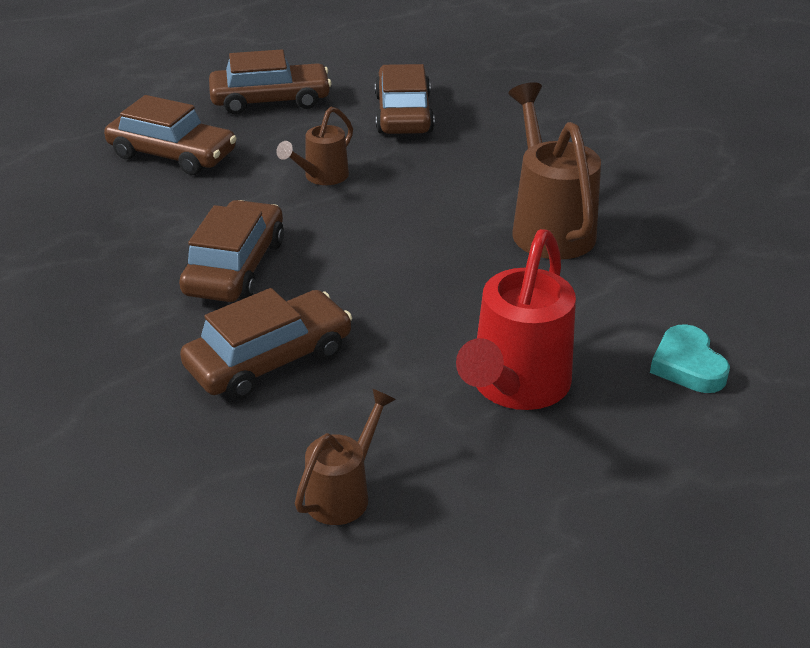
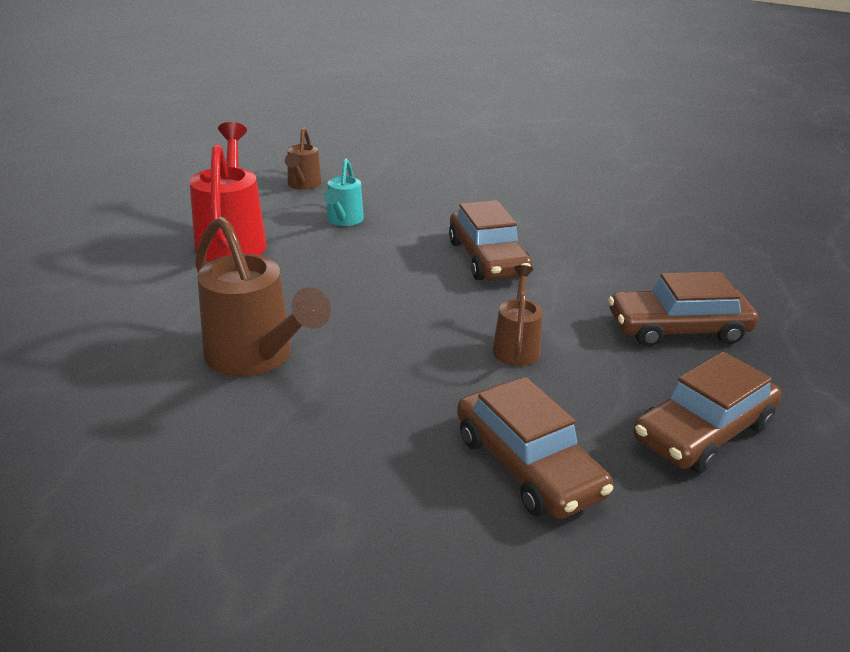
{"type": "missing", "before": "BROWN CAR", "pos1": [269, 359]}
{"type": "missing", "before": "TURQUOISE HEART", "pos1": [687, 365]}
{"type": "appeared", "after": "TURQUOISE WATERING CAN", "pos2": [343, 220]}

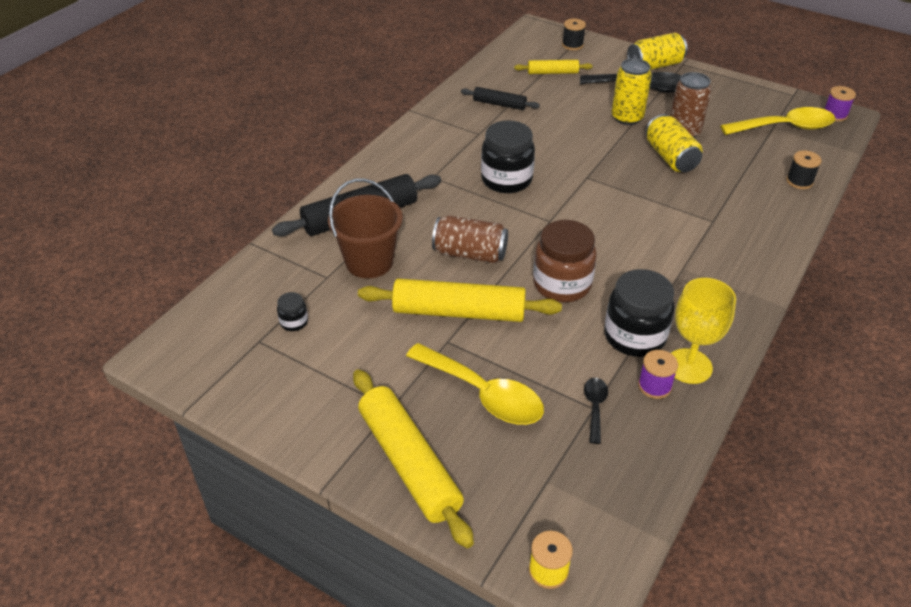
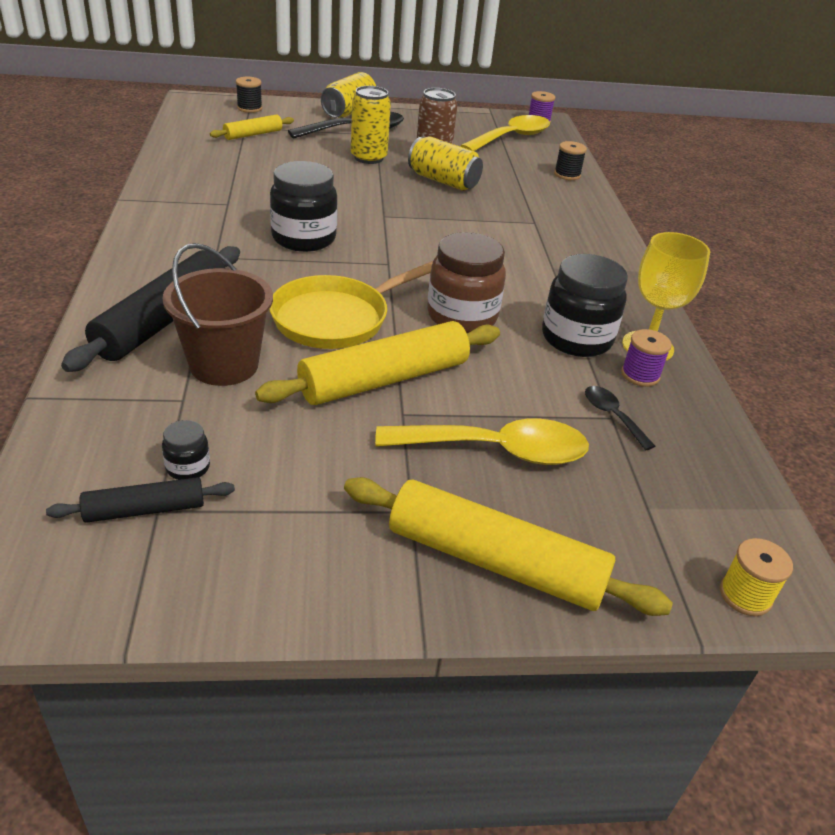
{"type": "relocated", "before": "BLACK ROLLING PIN", "pos1": [499, 104], "pos2": [145, 509]}
{"type": "exchanged", "before": "BROWN CAN", "after": "YELLOW PAN", "pos1": [470, 253], "pos2": [336, 318]}

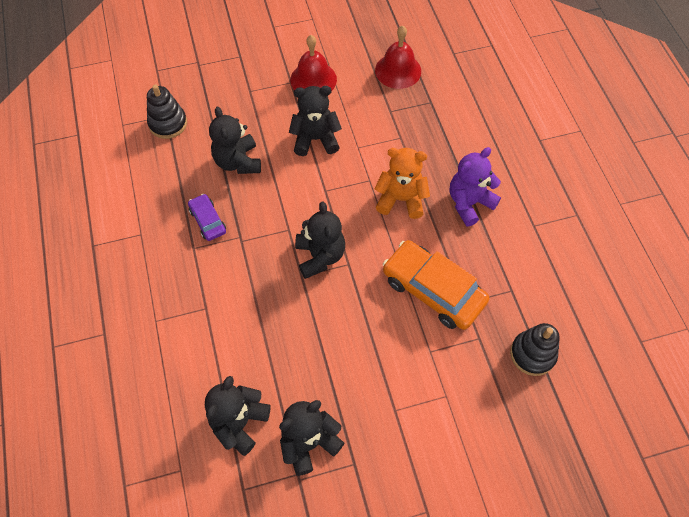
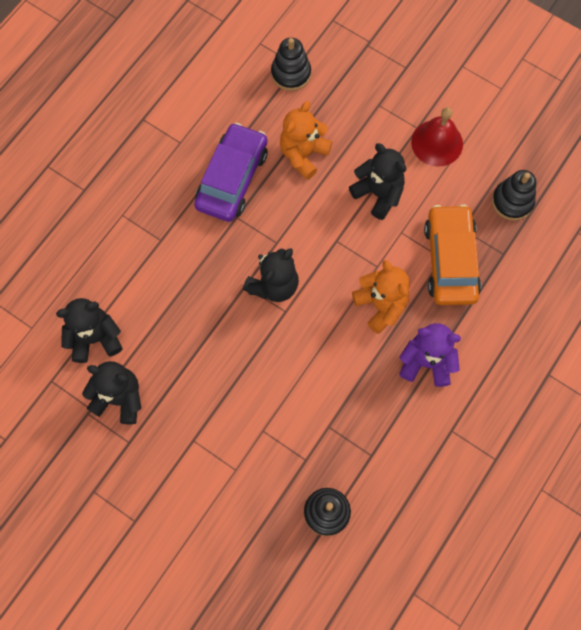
{"type": "exchanged", "before": "RED BELL", "after": "BLACK STACKING TOY", "pos1": [398, 70], "pos2": [512, 201]}
{"type": "colour", "before": "BLACK TEDDY BEAR", "after": "ORANGE TEDDY BEAR", "pos1": [238, 162], "pos2": [303, 154]}
{"type": "size", "before": "PURPLE CAR", "pos1": [208, 221], "pos2": [232, 179], "scale": 1.96}
{"type": "relocated", "before": "ORANGE CAR", "pos1": [433, 290], "pos2": [450, 260]}

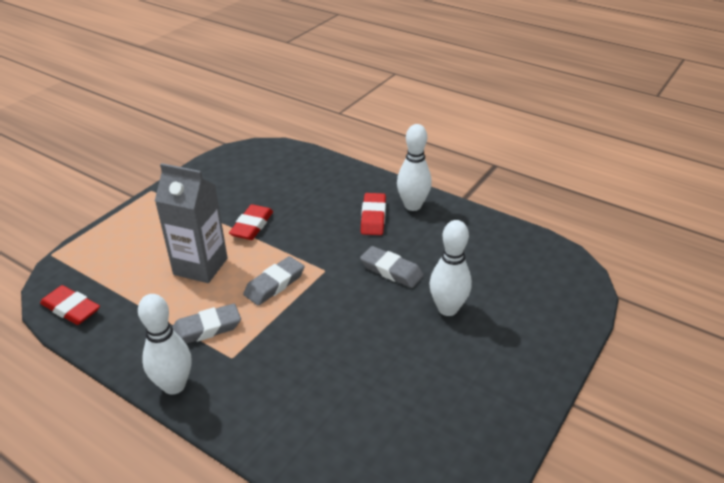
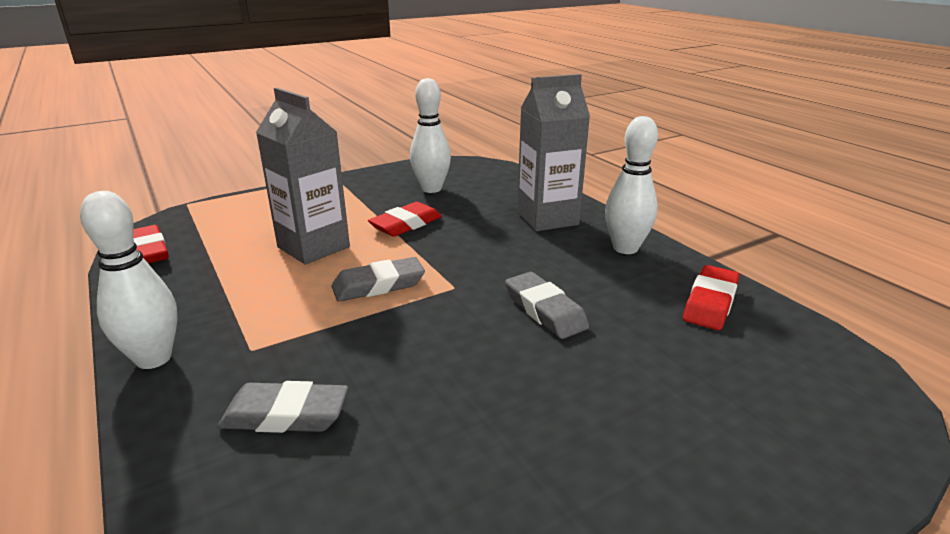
{"type": "relocated", "before": "RED ERASER", "pos1": [373, 217], "pos2": [710, 302]}
{"type": "relocated", "before": "WHITE BOWLING PIN", "pos1": [447, 309], "pos2": [431, 189]}
{"type": "relocated", "before": "GREY ERASER", "pos1": [206, 328], "pos2": [286, 414]}
{"type": "appeared", "after": "GREY CARTON", "pos2": [547, 218]}

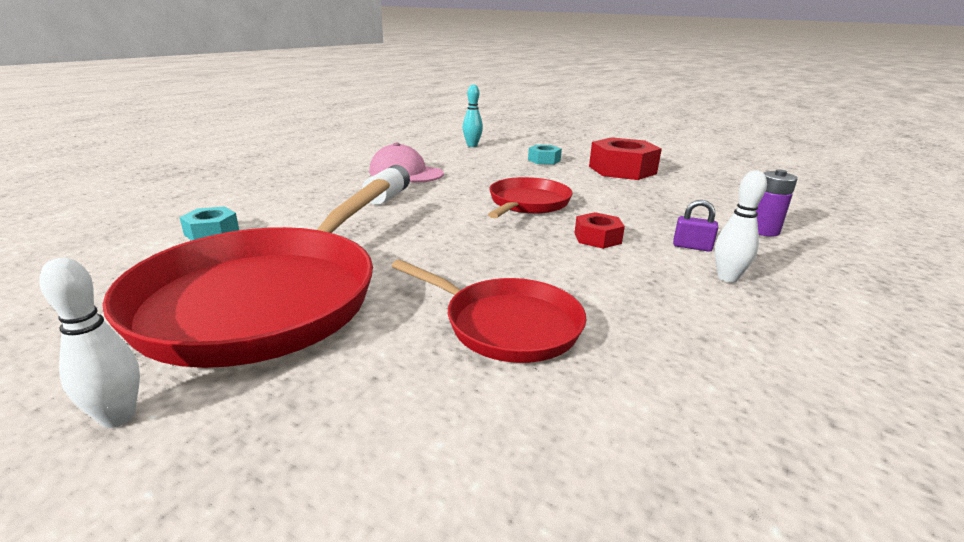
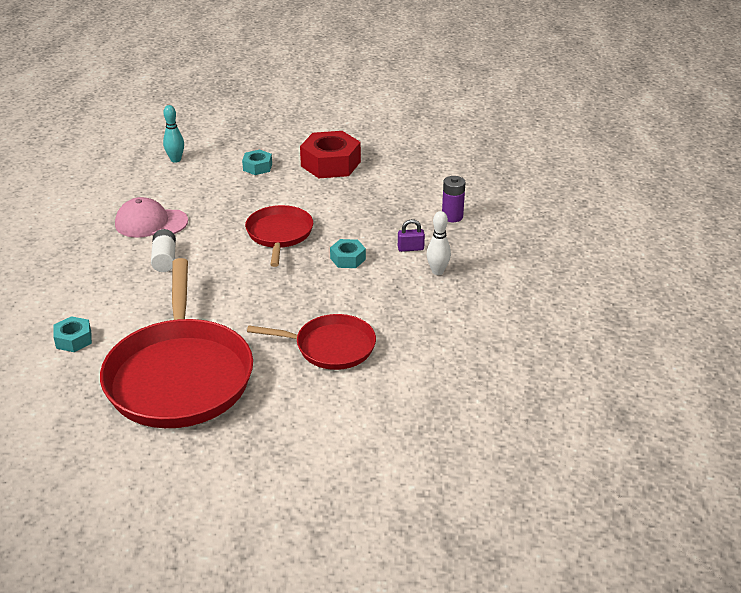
{"type": "colour", "before": "RED NUT", "after": "TURQUOISE NUT", "pos1": [597, 238], "pos2": [348, 259]}
{"type": "missing", "before": "WHITE BOWLING PIN", "pos1": [118, 417]}

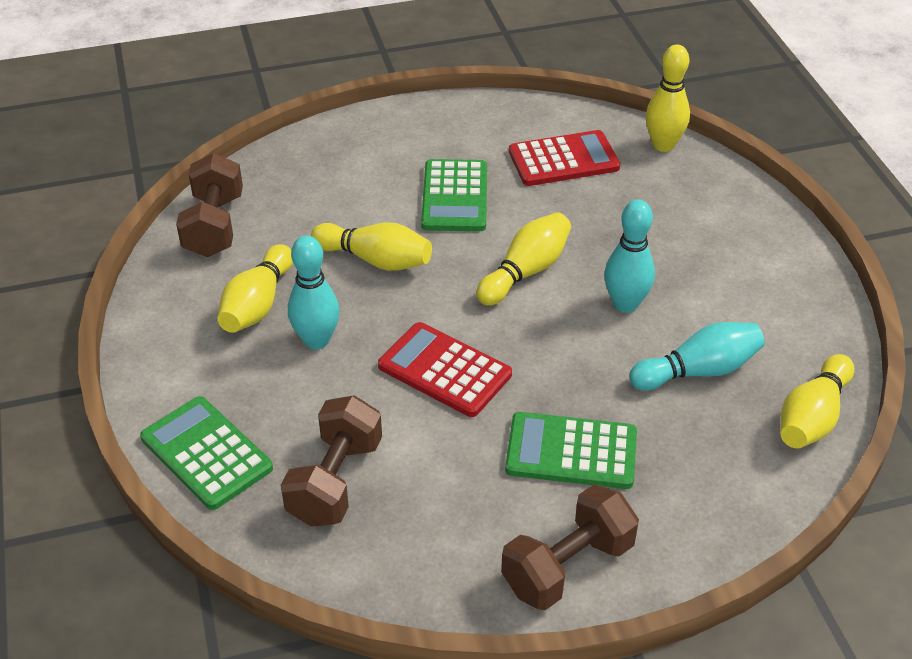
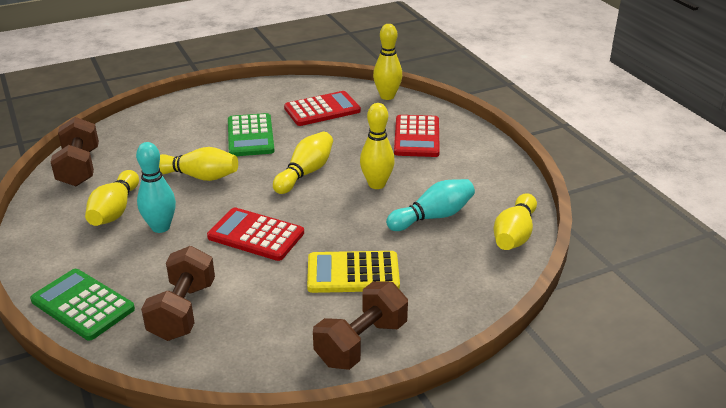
{"type": "colour", "before": "TURQUOISE BOWLING PIN", "after": "YELLOW BOWLING PIN", "pos1": [625, 304], "pos2": [376, 184]}
{"type": "colour", "before": "GREEN CALCULATOR", "after": "YELLOW CALCULATOR", "pos1": [571, 452], "pos2": [353, 273]}
{"type": "appeared", "after": "RED CALCULATOR", "pos2": [417, 137]}

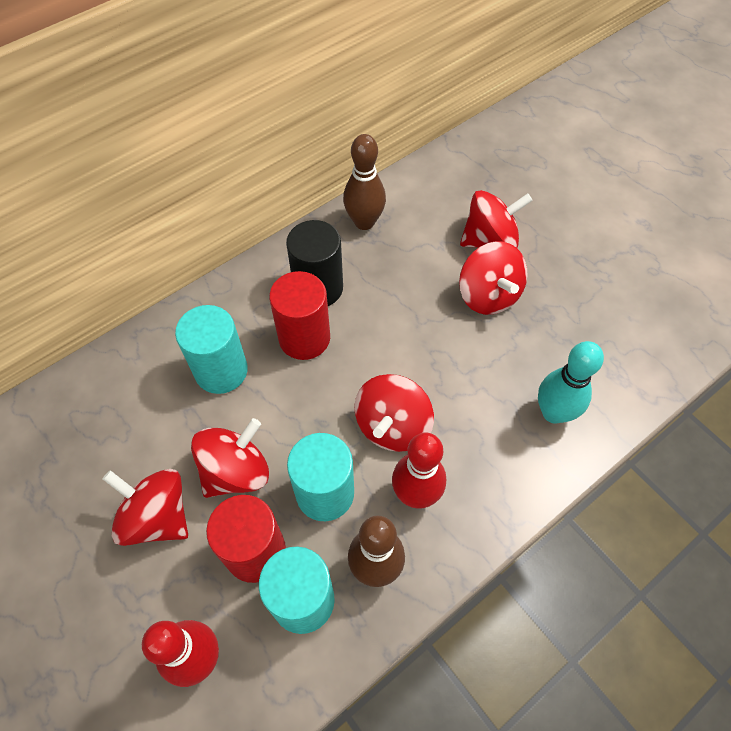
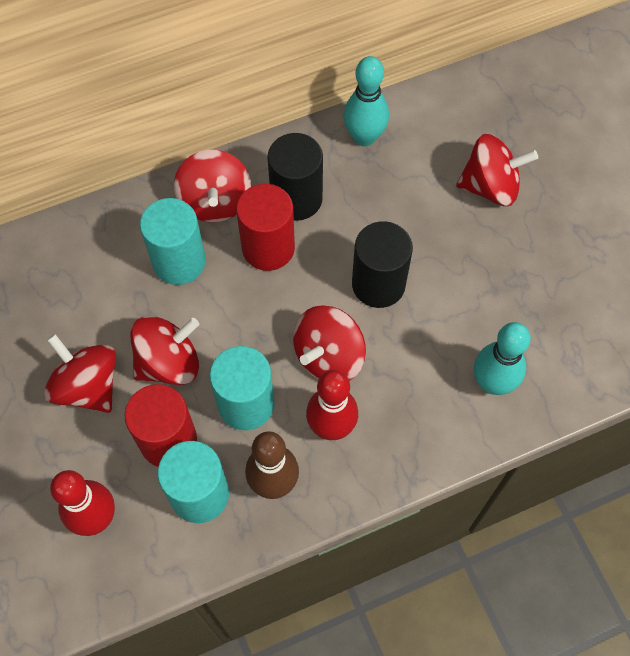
{"type": "colour", "before": "BROWN BOWLING PIN", "after": "TURQUOISE BOWLING PIN", "pos1": [364, 222], "pos2": [364, 137]}
{"type": "relocated", "before": "RED SPINNING TOP", "pos1": [488, 295], "pos2": [215, 202]}
{"type": "appeared", "after": "BLACK CYLINDER", "pos2": [378, 284]}

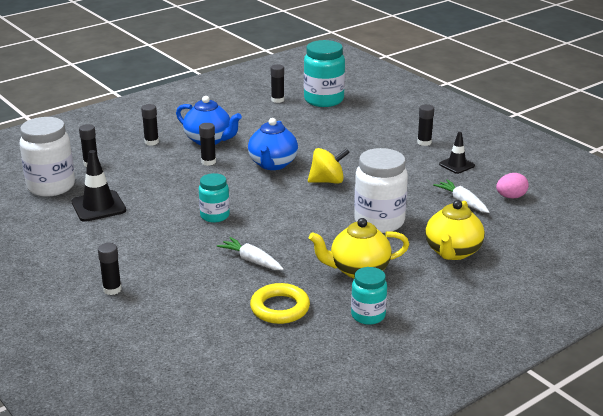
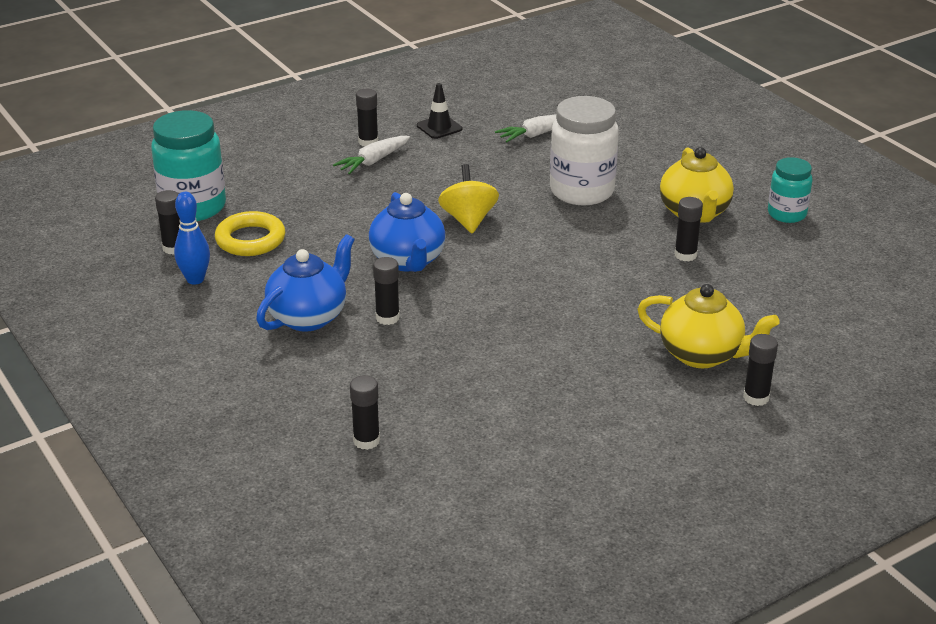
{"type": "relocated", "before": "BLACK GLUE STICK", "pos1": [151, 142], "pos2": [685, 255]}
{"type": "missing", "before": "WHITE JAR", "pos1": [51, 186]}
{"type": "spun", "before": "BLUE TEAPOT", "pos1": [272, 164], "pos2": [408, 261], "turn": 60}
{"type": "missing", "before": "BLACK TRAFFIC CONE", "pos1": [98, 206]}
{"type": "missing", "before": "TURQUOISE JAR", "pos1": [215, 216]}
{"type": "missing", "before": "PINK EGG", "pos1": [510, 197]}
{"type": "relocated", "before": "YELLOW TEAPOT", "pos1": [452, 252], "pos2": [702, 355]}
{"type": "relocated", "before": "WHITE CARROT", "pos1": [251, 260], "pos2": [373, 161]}
{"type": "relocated", "before": "YELLOW RING", "pos1": [280, 308], "pos2": [250, 239]}
{"type": "appeared", "after": "BLUE BOWLING PIN", "pos2": [195, 279]}

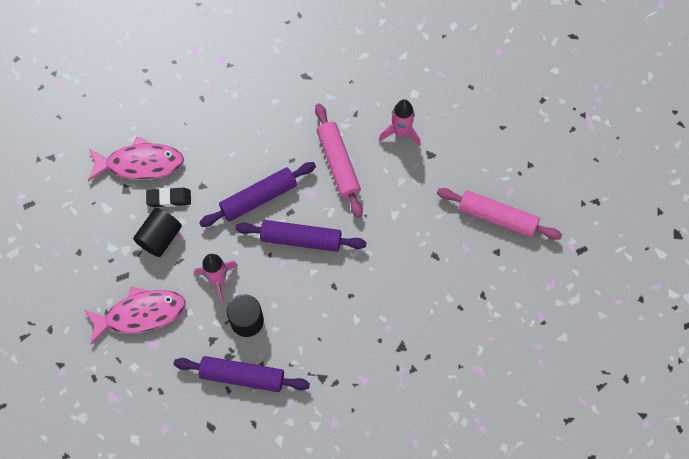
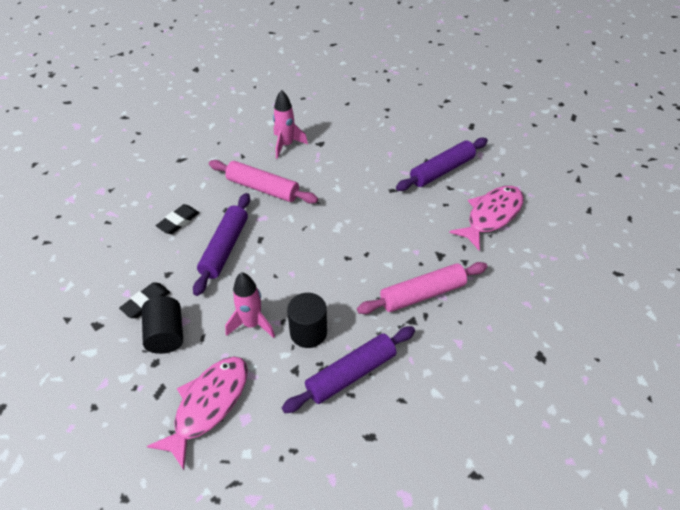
{"type": "relocated", "before": "PINK FISH", "pos1": [140, 164], "pos2": [491, 216]}
{"type": "relocated", "before": "PINK ROLLING PIN", "pos1": [497, 217], "pos2": [422, 294]}
{"type": "relocated", "before": "PURPLE ROLLING PIN", "pos1": [301, 239], "pos2": [442, 170]}
{"type": "appeared", "after": "BLACK ERASER", "pos2": [178, 221]}

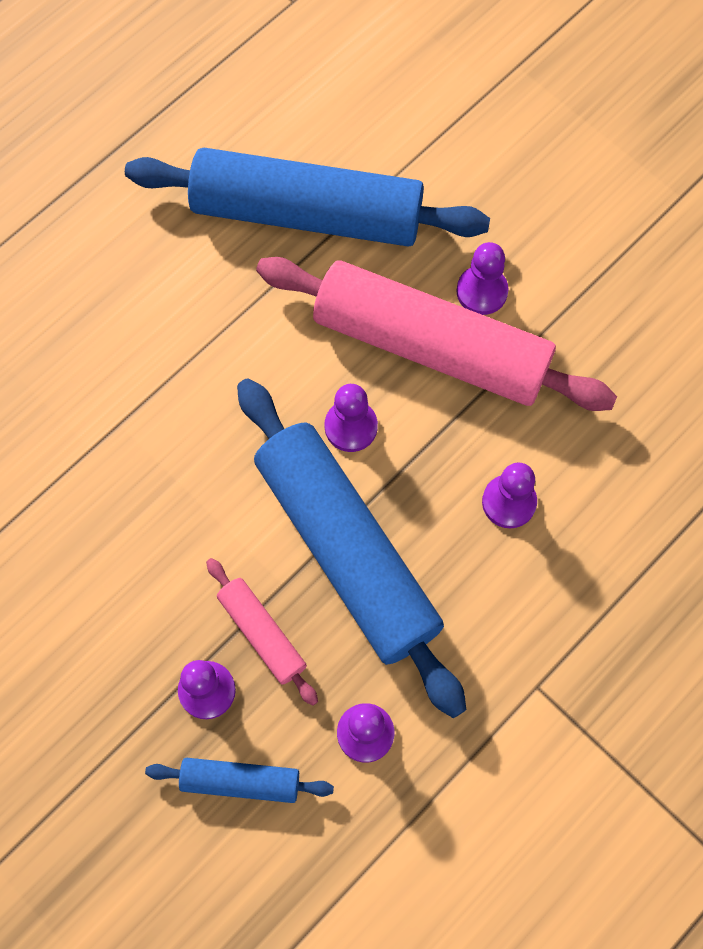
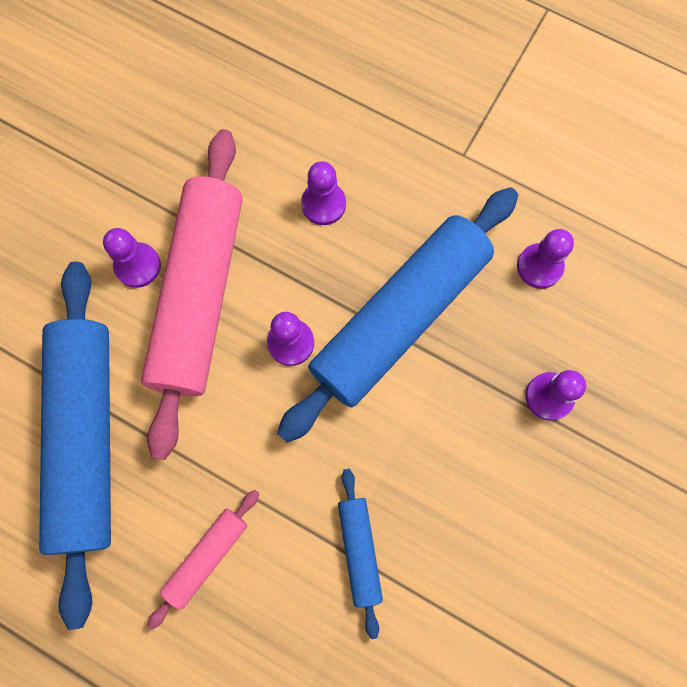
{"type": "relocated", "before": "PINK ROLLING PIN", "pos1": [262, 633], "pos2": [207, 557]}
{"type": "relocated", "before": "BLUE ROLLING PIN", "pos1": [240, 781], "pos2": [359, 550]}

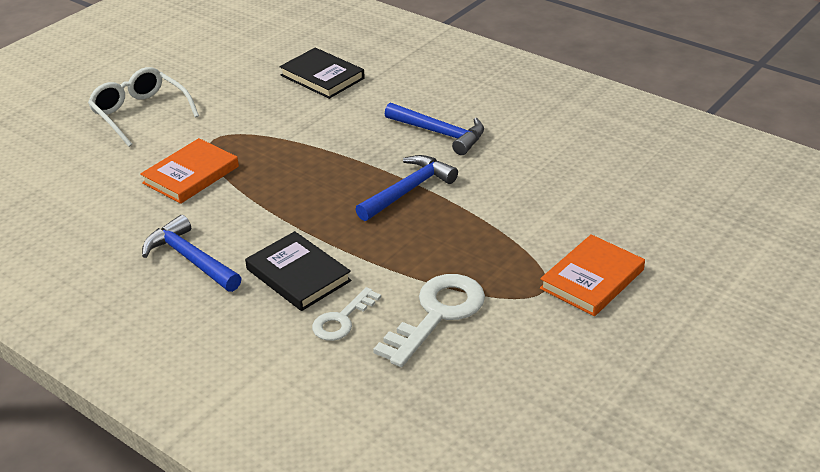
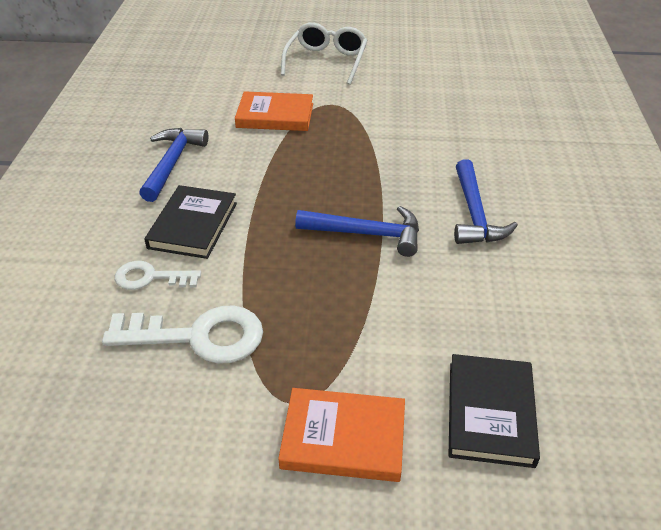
{"type": "relocated", "before": "BLACK BOOK", "pos1": [322, 77], "pos2": [490, 413]}

